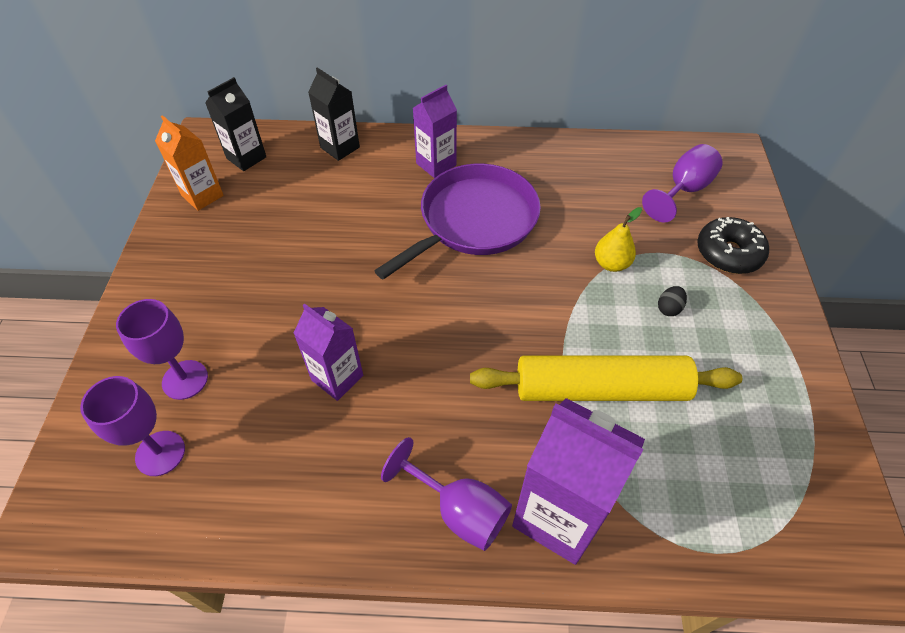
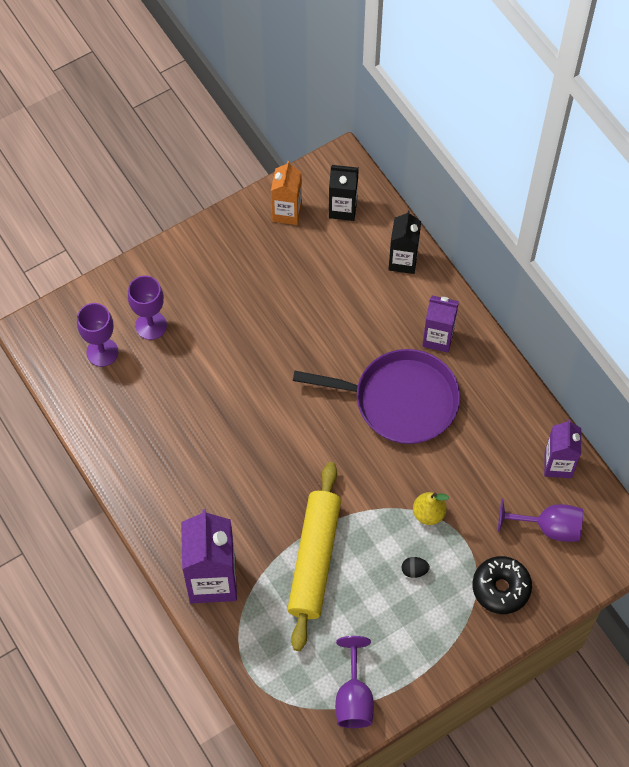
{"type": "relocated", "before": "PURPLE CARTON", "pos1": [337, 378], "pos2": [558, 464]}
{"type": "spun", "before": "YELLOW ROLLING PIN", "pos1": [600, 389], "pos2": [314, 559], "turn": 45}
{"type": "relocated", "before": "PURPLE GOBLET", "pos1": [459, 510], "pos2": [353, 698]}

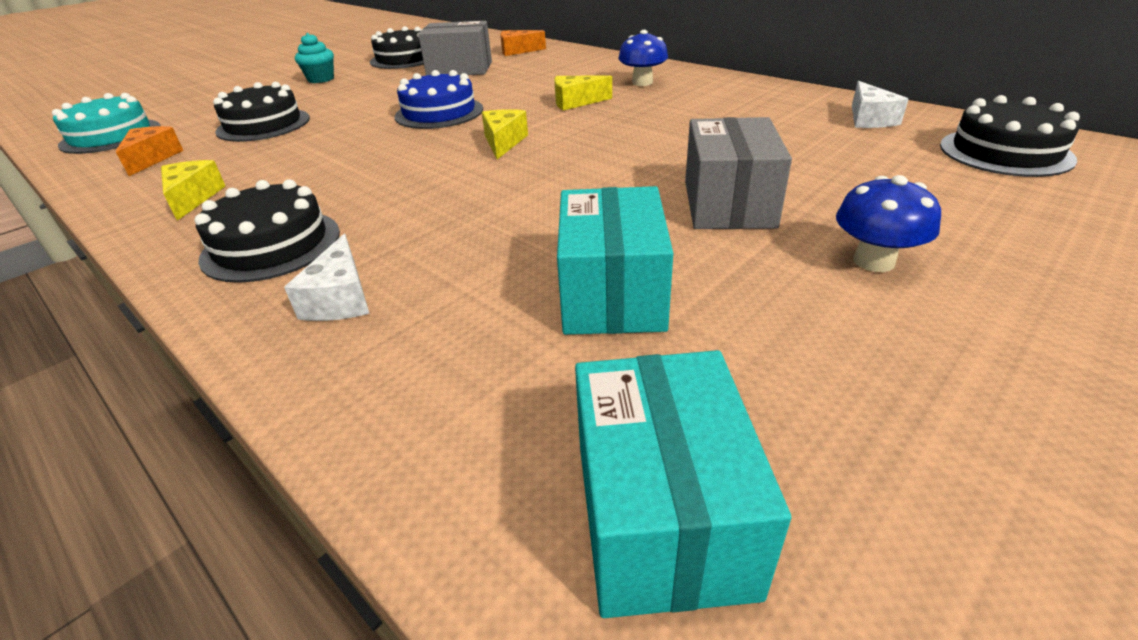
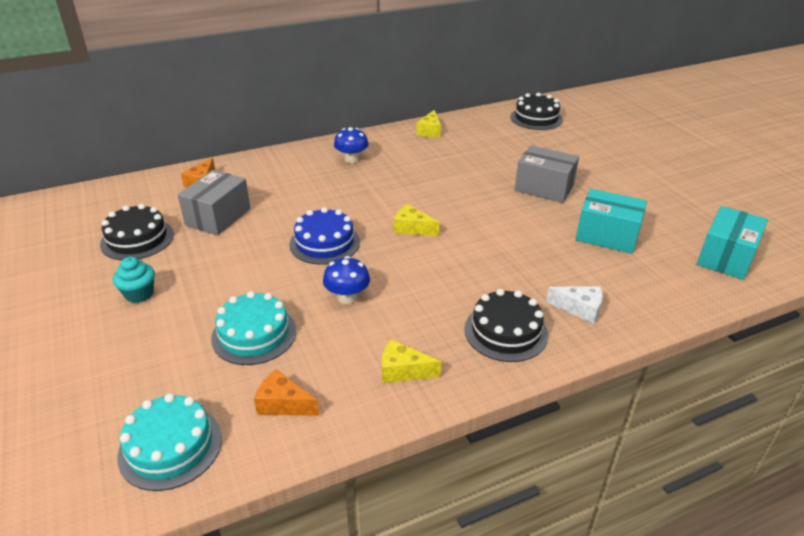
{"type": "relocated", "before": "YELLOW CHEESE", "pos1": [576, 102], "pos2": [430, 131]}
{"type": "missing", "before": "WHITE CHEESE", "pos1": [869, 119]}
{"type": "colour", "before": "BLACK CAKE", "after": "TURQUOISE CAKE", "pos1": [263, 125], "pos2": [254, 334]}
{"type": "relocated", "before": "BLUE MUSHROOM", "pos1": [874, 261], "pos2": [347, 297]}
{"type": "spun", "before": "TURQUOISE BOX", "pos1": [661, 515], "pos2": [726, 257], "turn": -75}

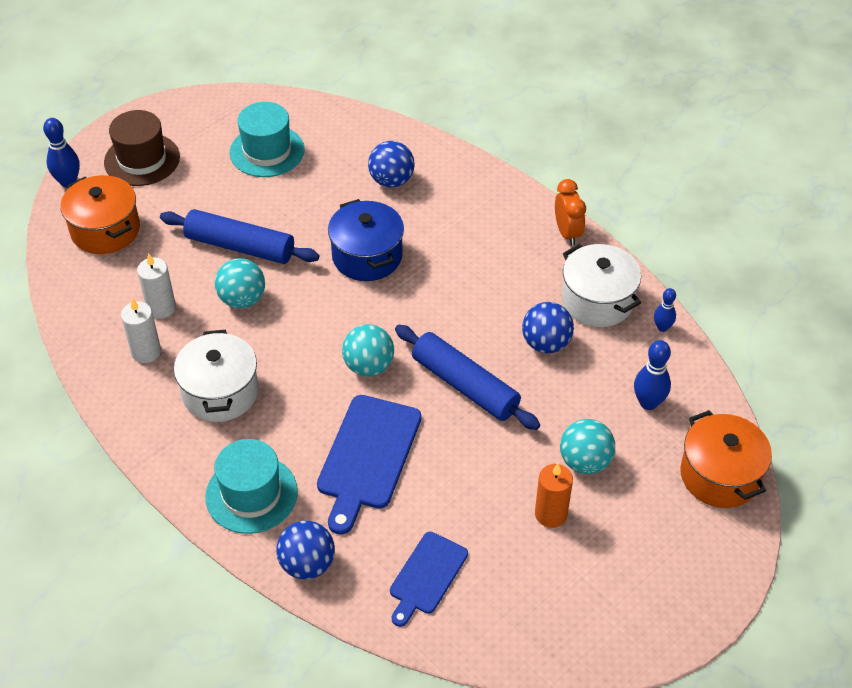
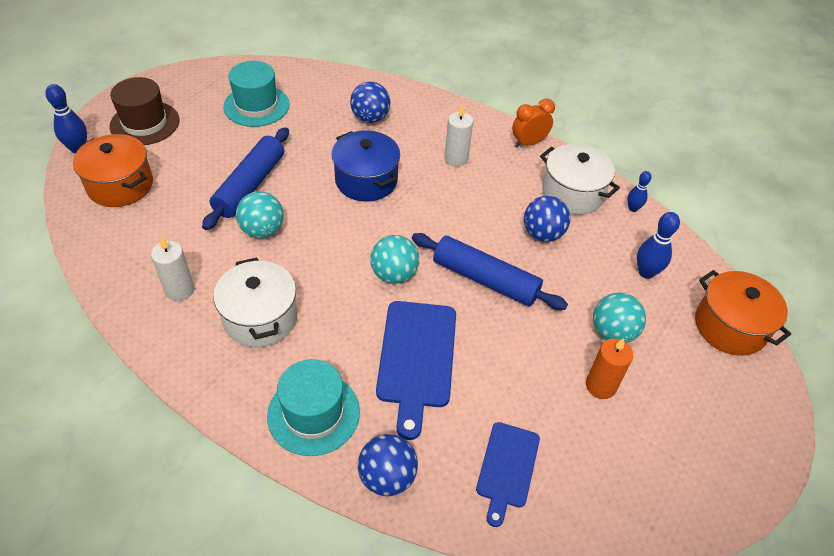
{"type": "spun", "before": "ORANGE CLOCK", "pos1": [567, 233], "pos2": [528, 143], "turn": -90}
{"type": "spun", "before": "BLUE ROLLING PIN", "pos1": [240, 246], "pos2": [250, 185], "turn": -75}
{"type": "relocated", "before": "WHITE CANDLE", "pos1": [161, 308], "pos2": [456, 158]}

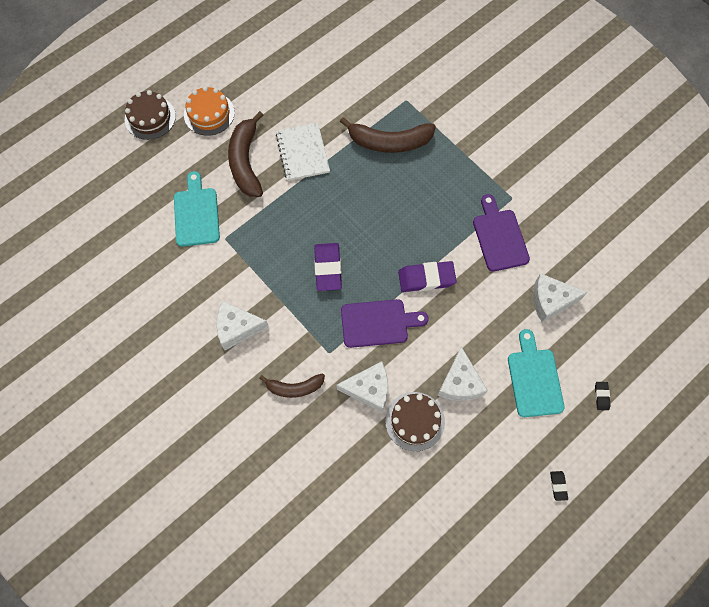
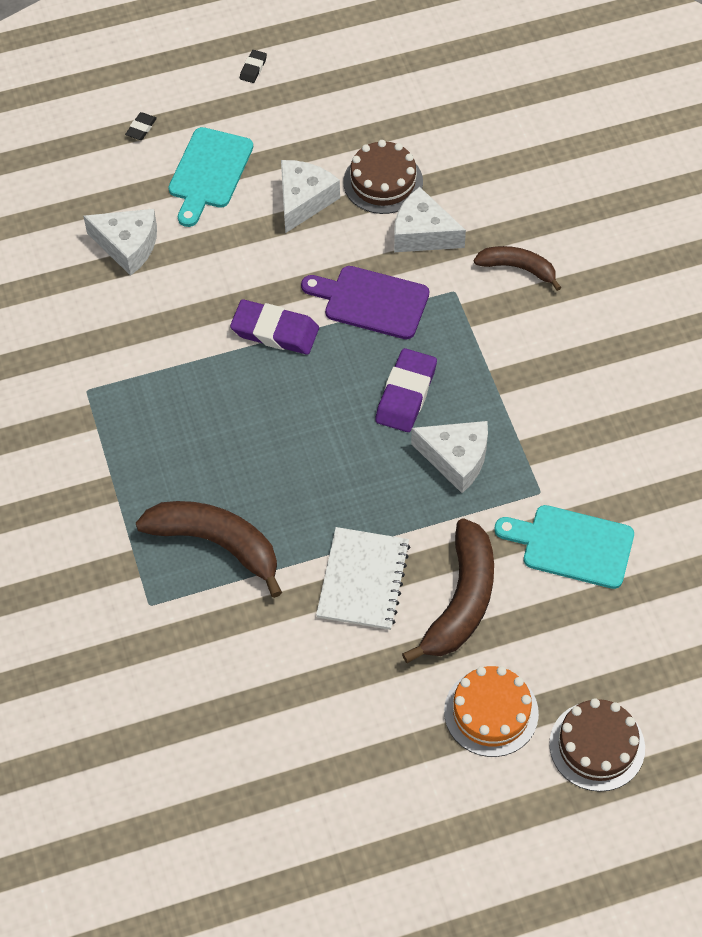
{"type": "spun", "before": "TURQUOISE CUTTING BOARD", "pos1": [196, 214], "pos2": [571, 546], "turn": 90}
{"type": "missing", "before": "PURPLE CUTTING BOARD", "pos1": [499, 237]}
{"type": "relocated", "before": "WHITE CHEESE", "pos1": [237, 328], "pos2": [456, 459]}

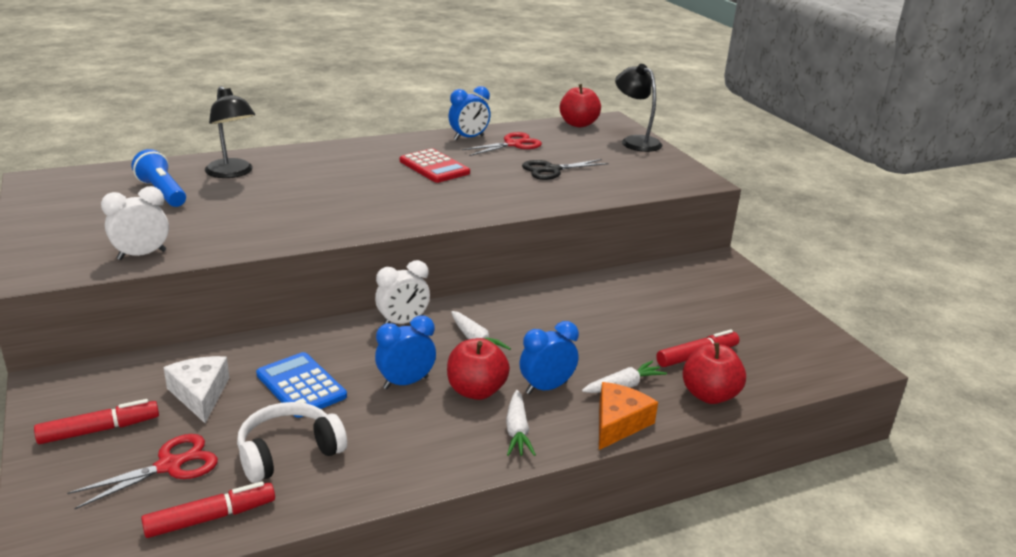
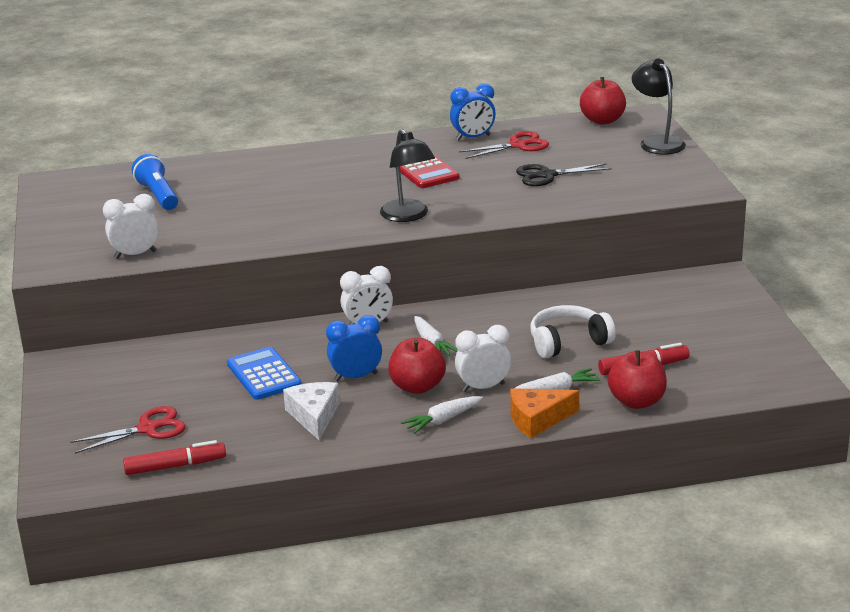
{"type": "relocated", "before": "BLACK LAMP", "pos1": [232, 173], "pos2": [408, 216]}
{"type": "colour", "before": "BLUE CLOCK", "after": "WHITE CLOCK", "pos1": [546, 388], "pos2": [483, 387]}
{"type": "relocated", "before": "WHITE CHEESE", "pos1": [200, 394], "pos2": [314, 416]}
{"type": "spun", "before": "ORANGE CHEESE", "pos1": [618, 423], "pos2": [537, 419], "turn": -150}
{"type": "spun", "before": "WHITE CARROT", "pos1": [517, 431], "pos2": [442, 420], "turn": 45}
{"type": "missing", "before": "RED MARKER", "pos1": [99, 430]}
{"type": "relocated", "before": "WHITE HEADPHONES", "pos1": [288, 452], "pos2": [568, 342]}

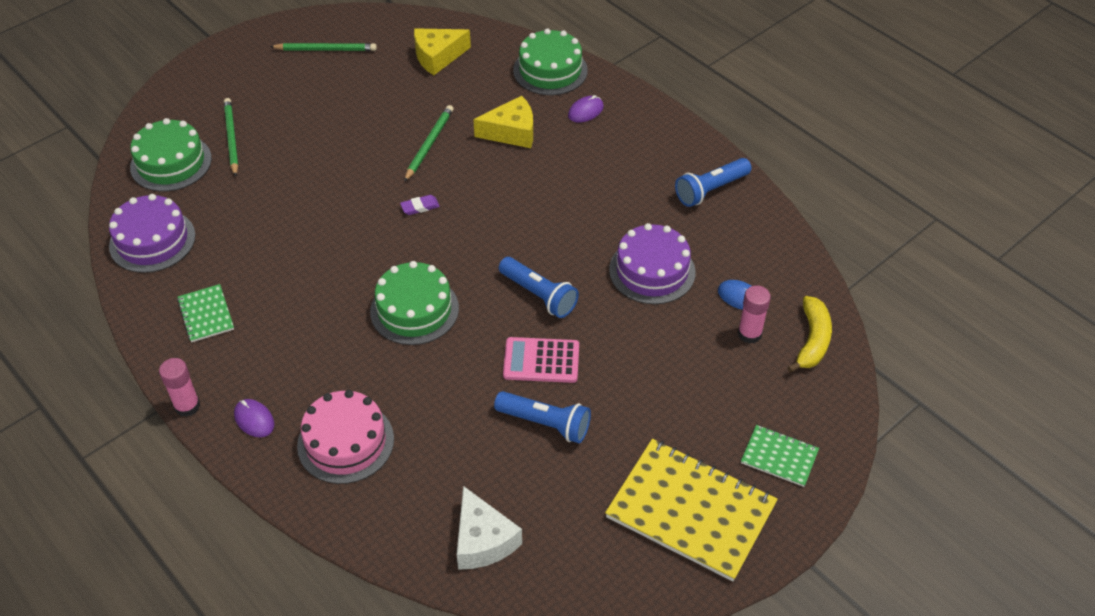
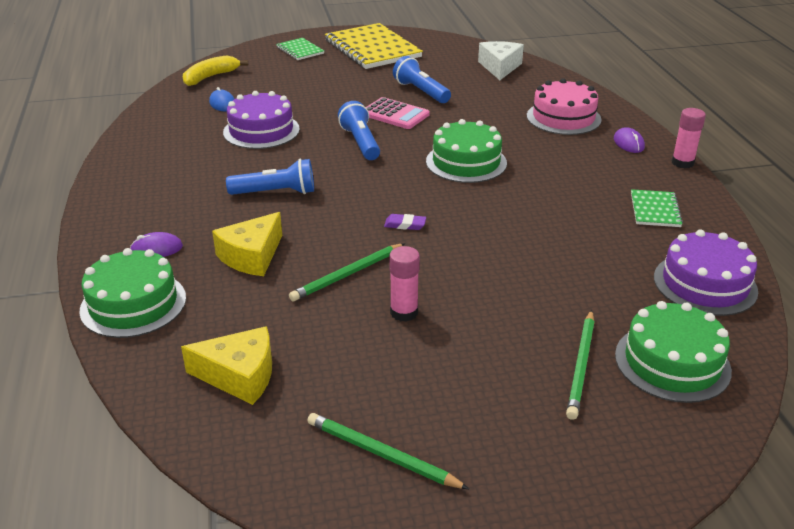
{"type": "spun", "before": "YELLOW CHEESE", "pos1": [511, 132], "pos2": [252, 256], "turn": -75}
{"type": "relocated", "before": "BLUE FLASHLIGHT", "pos1": [711, 190], "pos2": [275, 192]}
{"type": "relocated", "before": "PINK GLUE STICK", "pos1": [749, 334], "pos2": [404, 312]}

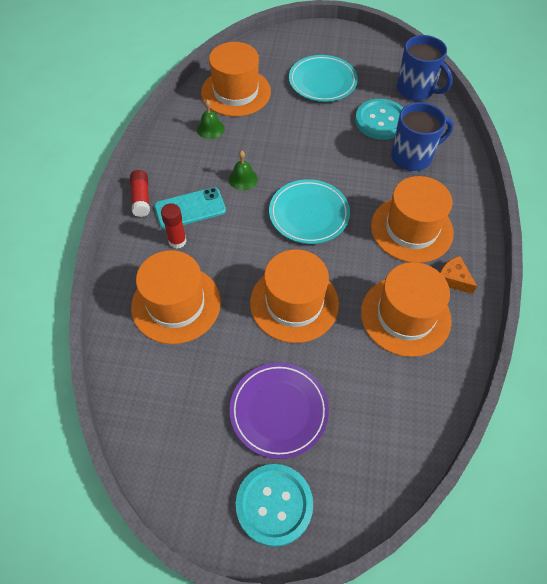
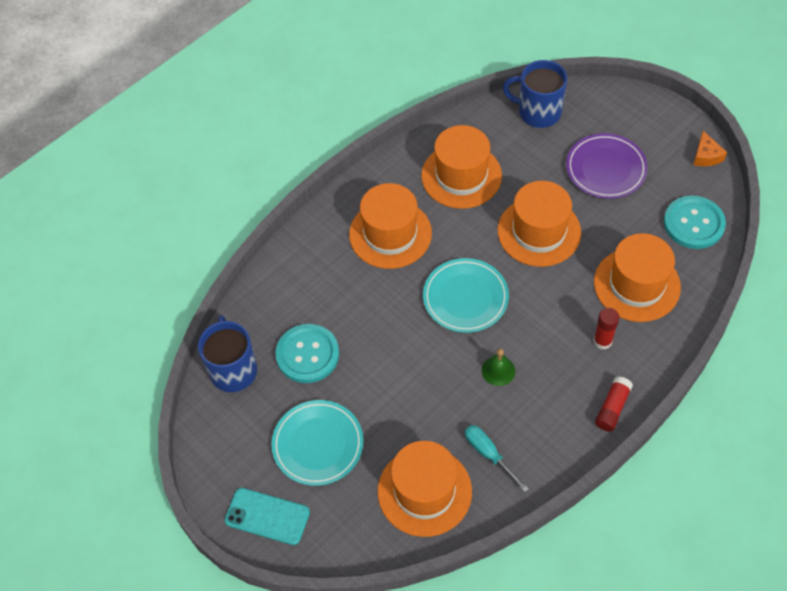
{"type": "exchanged", "before": "GREEN BELL", "after": "TURQUOISE SCREWDRIVER", "pos1": [210, 129], "pos2": [489, 454]}
{"type": "relocated", "before": "BLUE MUG", "pos1": [412, 157], "pos2": [538, 112]}
{"type": "relocated", "before": "TURQUOISE PHONE", "pos1": [190, 208], "pos2": [267, 516]}
{"type": "relocated", "before": "ORANGE CHEESE", "pos1": [453, 279], "pos2": [706, 156]}
{"type": "relocated", "before": "TURQUOISE BUTTON", "pos1": [274, 505], "pos2": [694, 223]}

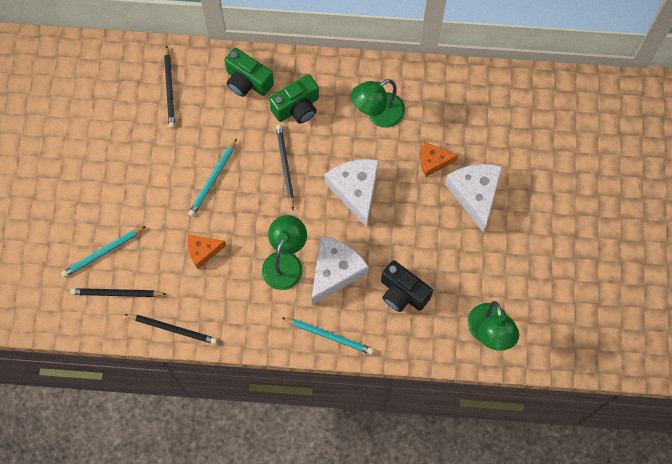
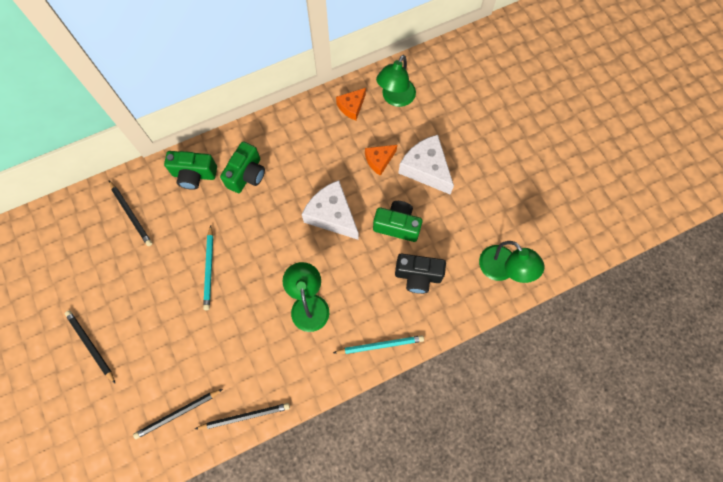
{"type": "relocated", "before": "GREEN LAMP", "pos1": [378, 114], "pos2": [395, 98]}
{"type": "relocated", "before": "BLACK PENCIL", "pos1": [285, 166], "pos2": [90, 346]}
{"type": "missing", "before": "TURQUOISE PENCIL", "pos1": [103, 253]}
{"type": "relocated", "before": "ORANGE CHEESE", "pos1": [203, 251], "pos2": [351, 107]}
{"type": "missing", "before": "WHITE CHEESE", "pos1": [335, 271]}
{"type": "appeared", "after": "GREEN CAMERA", "pos2": [397, 225]}

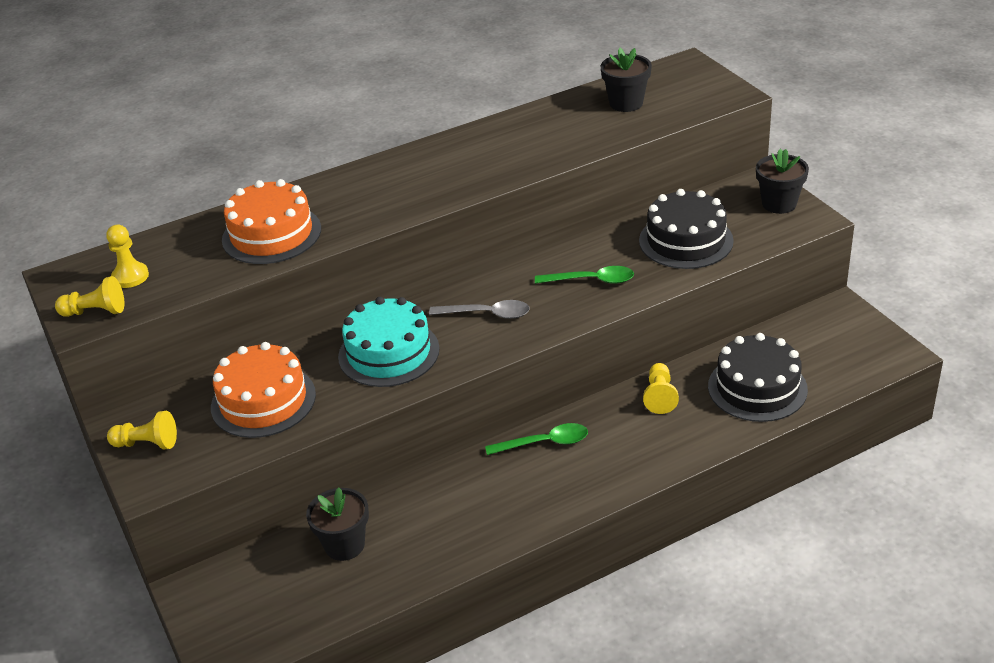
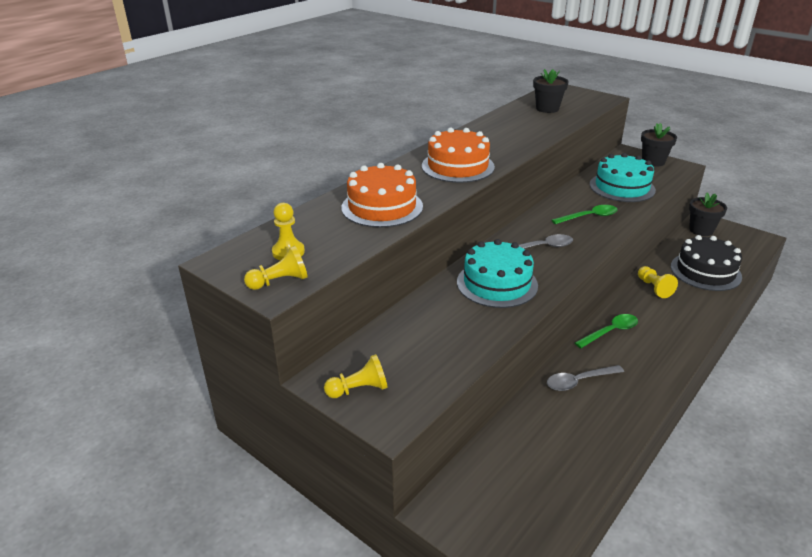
{"type": "colour", "before": "BLACK CAKE", "after": "TURQUOISE CAKE", "pos1": [686, 240], "pos2": [622, 187]}
{"type": "relocated", "before": "ORANGE CAKE", "pos1": [263, 401], "pos2": [457, 166]}
{"type": "relocated", "before": "BLACK FLOWER POT", "pos1": [344, 545], "pos2": [701, 230]}
{"type": "appeared", "after": "GREY SPOON", "pos2": [579, 381]}

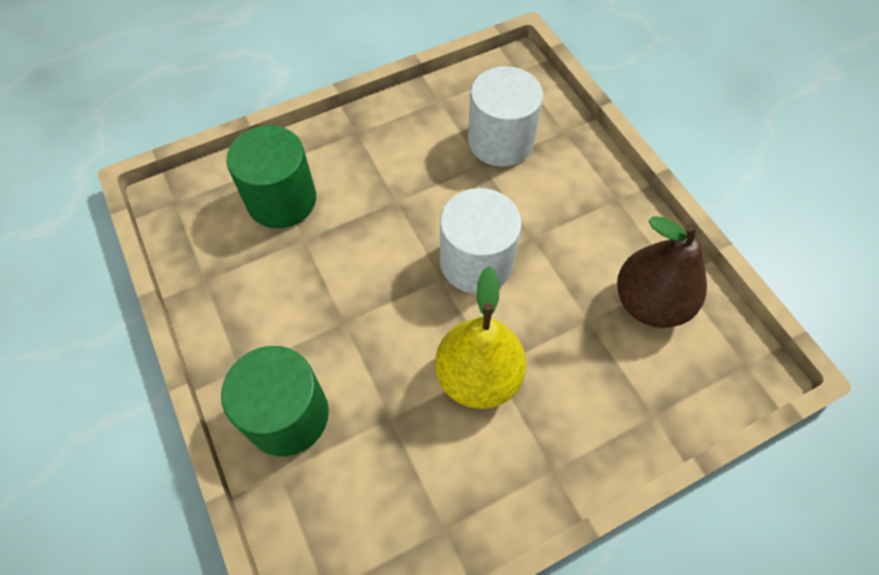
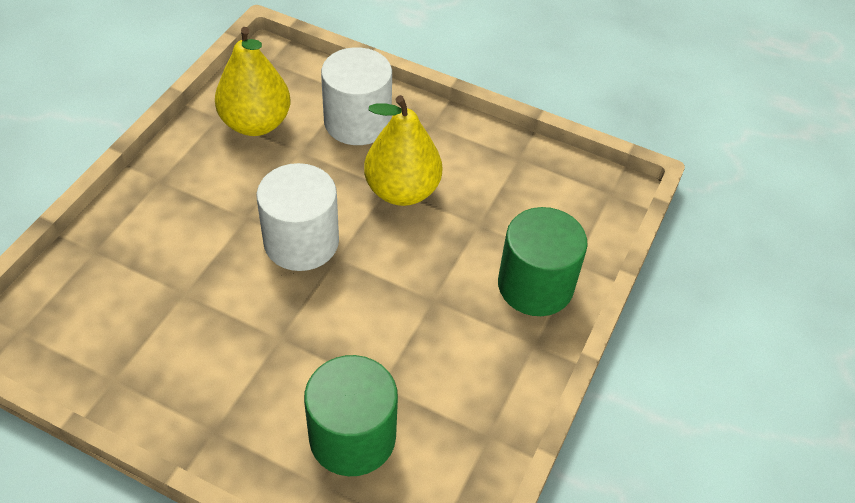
{"type": "relocated", "before": "WHITE CYLINDER", "pos1": [500, 141], "pos2": [357, 122]}
{"type": "colour", "before": "BROWN PEAR", "after": "YELLOW PEAR", "pos1": [650, 302], "pos2": [256, 123]}

